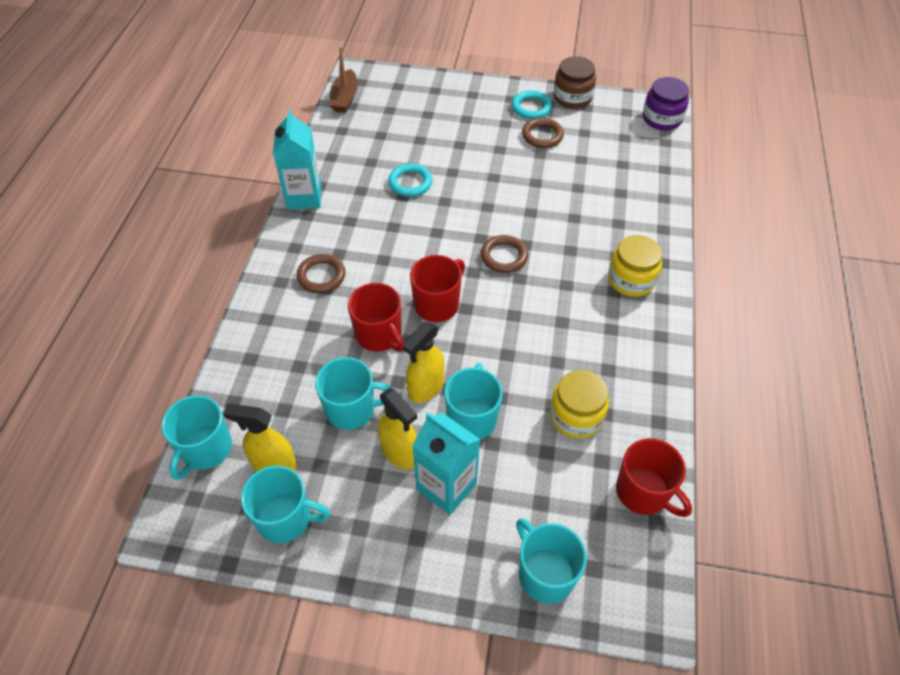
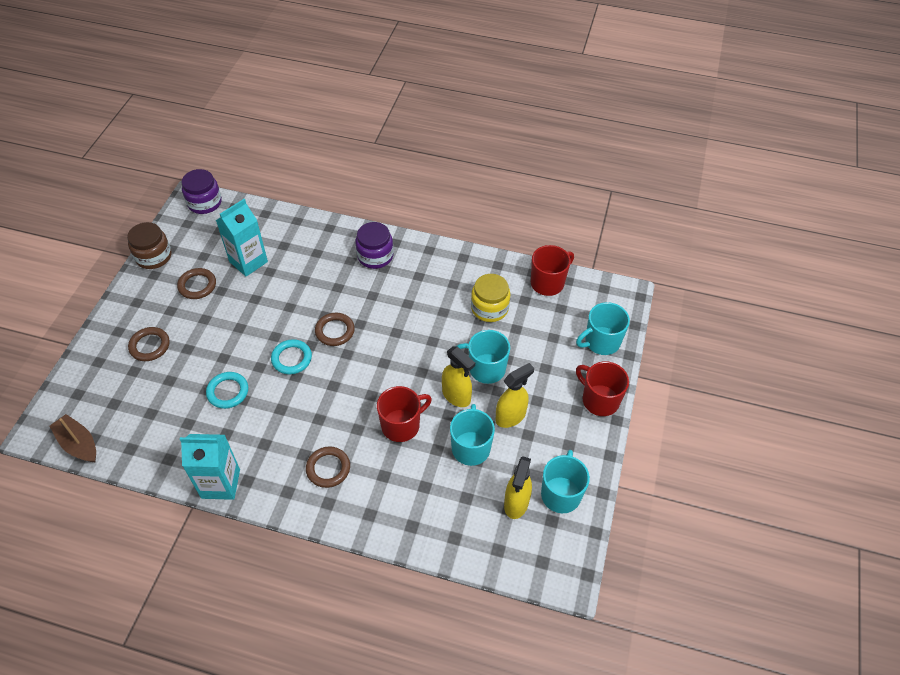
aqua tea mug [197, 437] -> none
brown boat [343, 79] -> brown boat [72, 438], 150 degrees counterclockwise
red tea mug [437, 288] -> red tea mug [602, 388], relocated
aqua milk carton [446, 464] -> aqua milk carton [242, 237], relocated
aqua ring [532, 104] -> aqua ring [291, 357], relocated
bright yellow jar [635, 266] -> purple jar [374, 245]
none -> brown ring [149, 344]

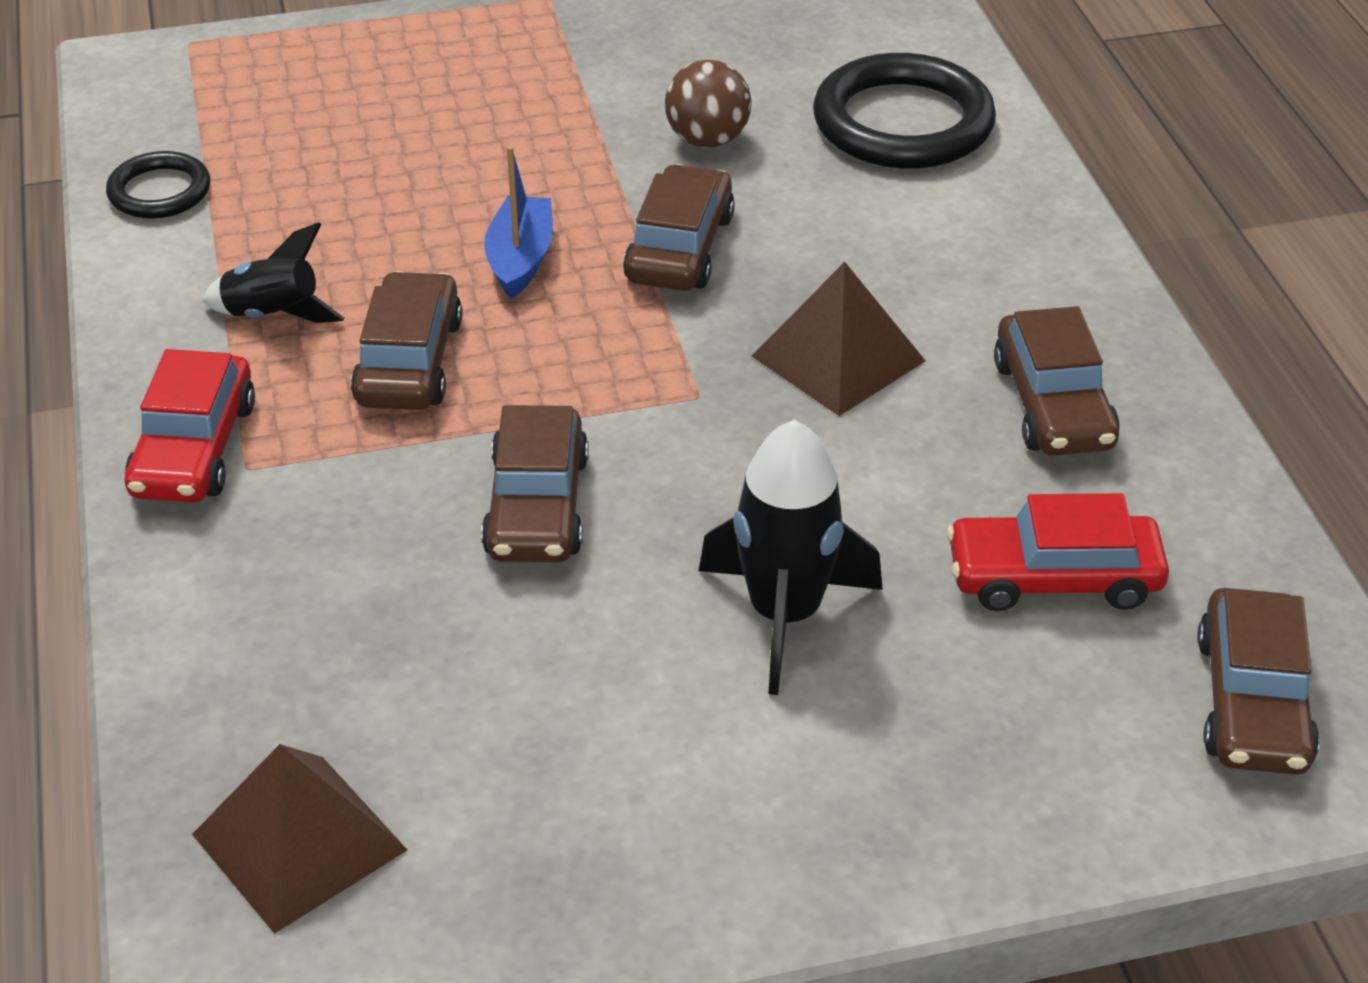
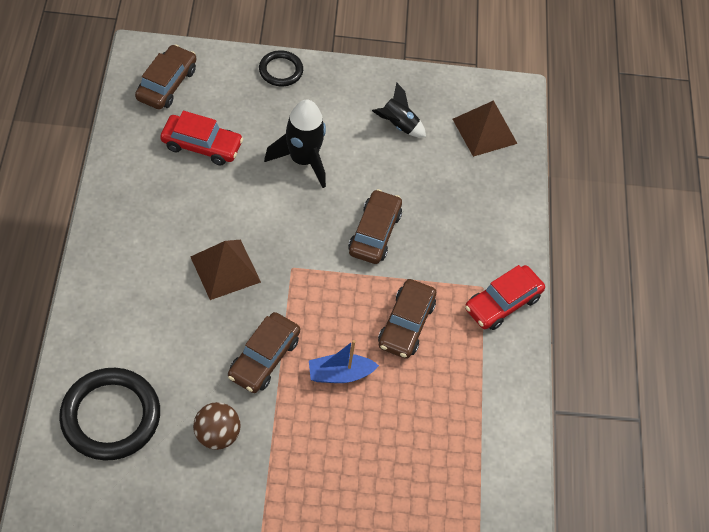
black ring [158, 184] -> black ring [281, 68], relocated
red toy car [190, 426] -> red toy car [505, 297], 150 degrees counterclockwise
black rocket [273, 272] -> black rocket [399, 109], relocated
blue boat [518, 222] -> blue boat [344, 361], 60 degrees clockwise
brown toy car [1057, 381] -> none

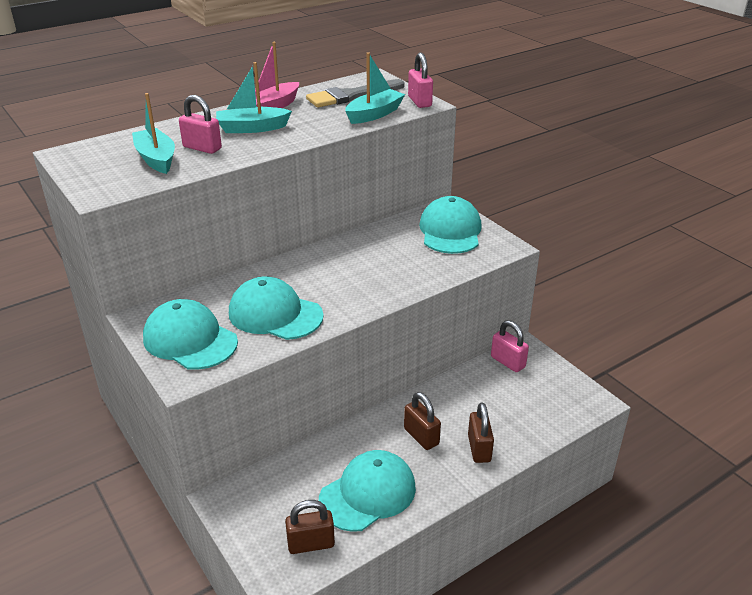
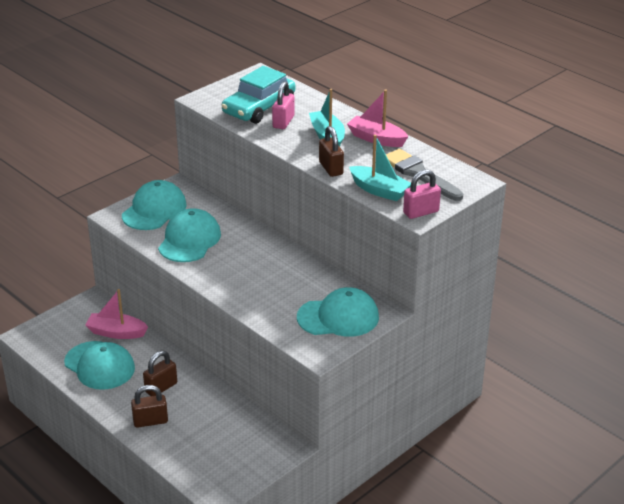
aqua boat [153, 133] -> aqua toy car [259, 95]
brown lock [310, 527] -> brown lock [331, 151], relocated
rosy lock [510, 346] -> none
none -> rosy boat [116, 314]

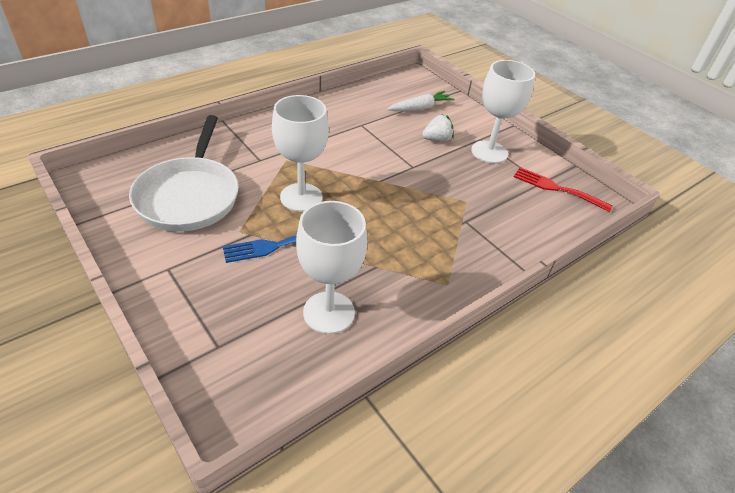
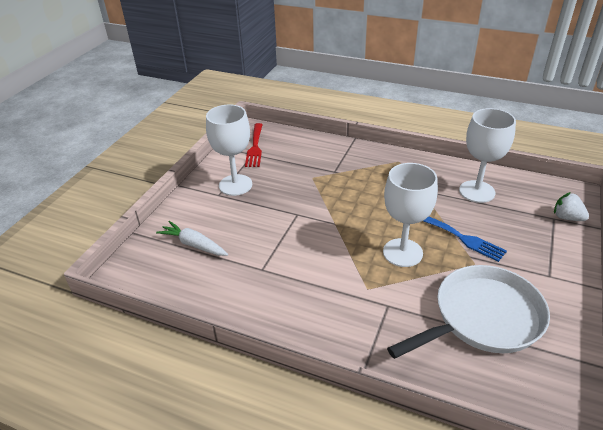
pure white toy strawberry [438, 128] -> pure white toy strawberry [571, 206], relocated

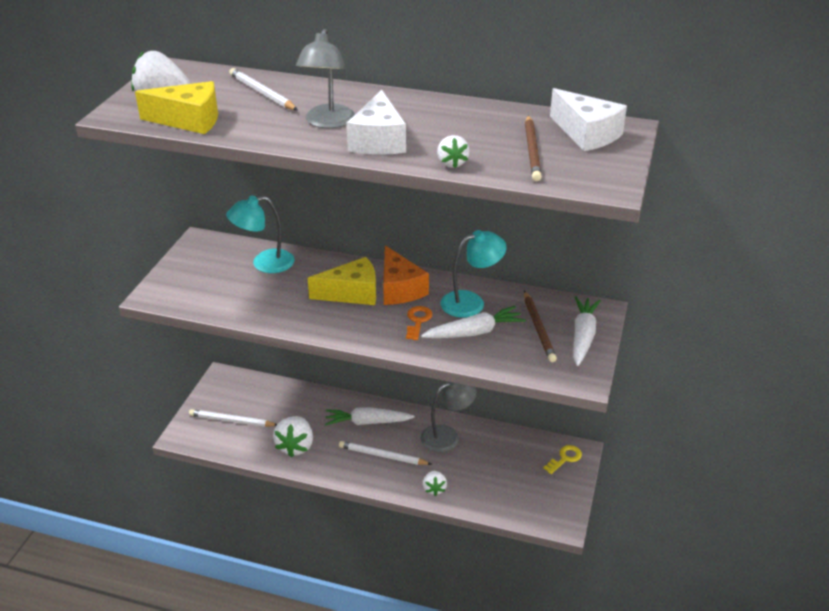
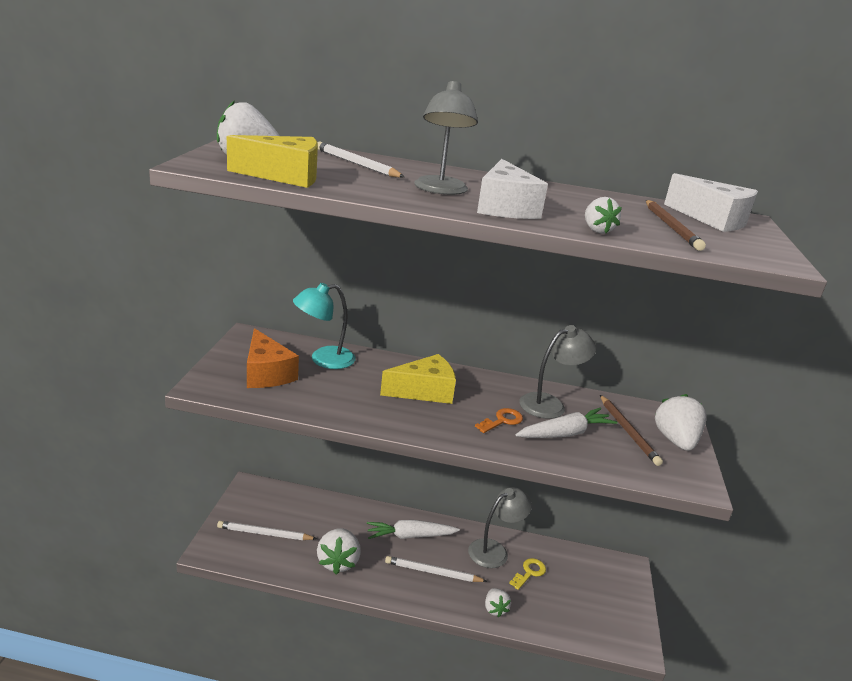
bright orange cheese wedge [406, 275] -> bright orange cheese wedge [273, 358], relocated
bright orange door key [419, 323] -> bright orange door key [499, 420], 45 degrees clockwise
aqua desk lamp [473, 274] -> ash-grey desk lamp [557, 372]
bright yellow door key [562, 459] -> bright yellow door key [527, 574], relocated
pure white carrot [587, 331] -> pure white toy strawberry [681, 422]

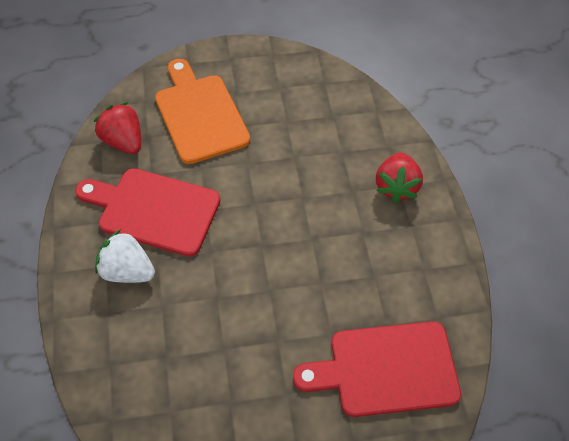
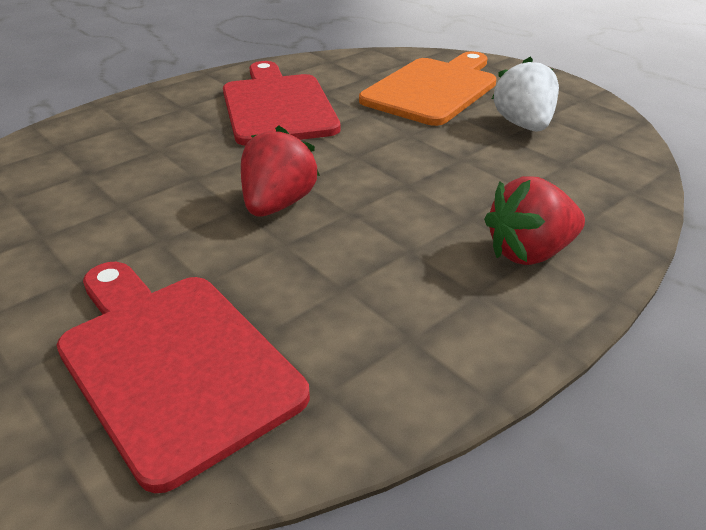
red toy strawberry [117, 128] -> red toy strawberry [280, 171], relocated
pure white toy strawberry [125, 256] -> pure white toy strawberry [525, 94], relocated

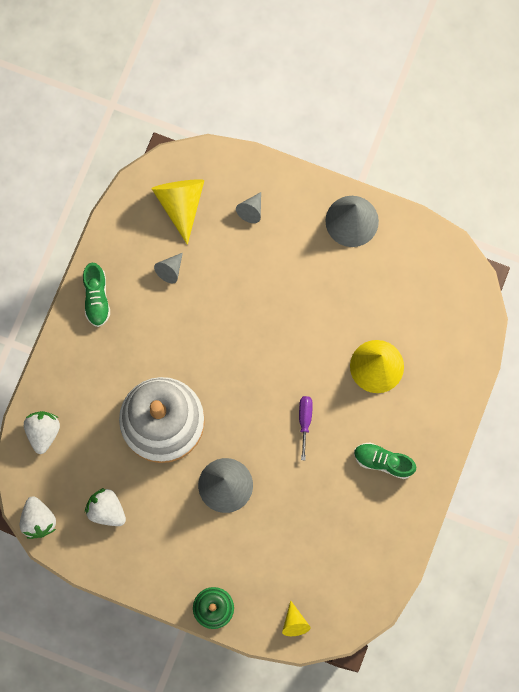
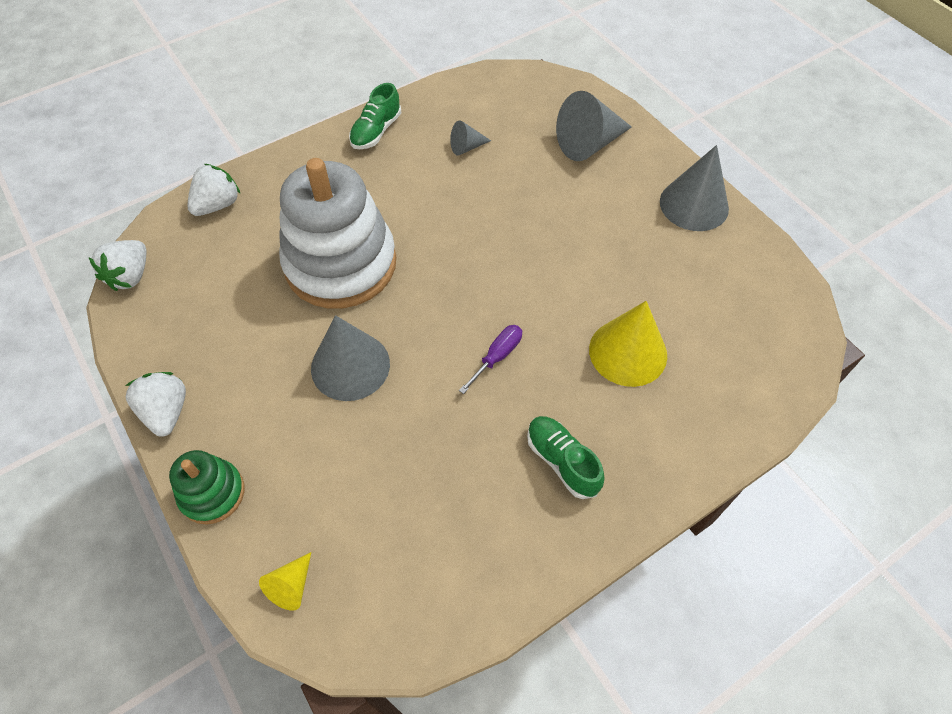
pure white toy strawberry [105, 507] -> pure white toy strawberry [155, 404], relocated
bright yellow solid cone [177, 212] -> none
ash-grey solid cone [248, 207] -> ash-grey solid cone [594, 126], x1.95

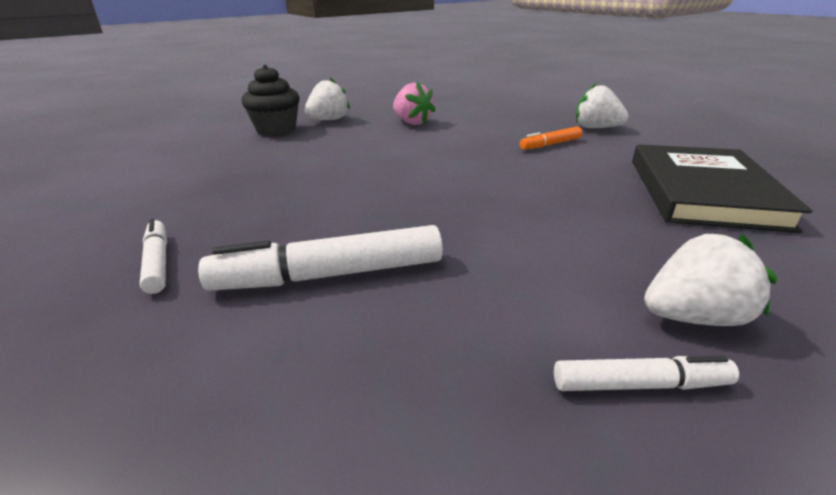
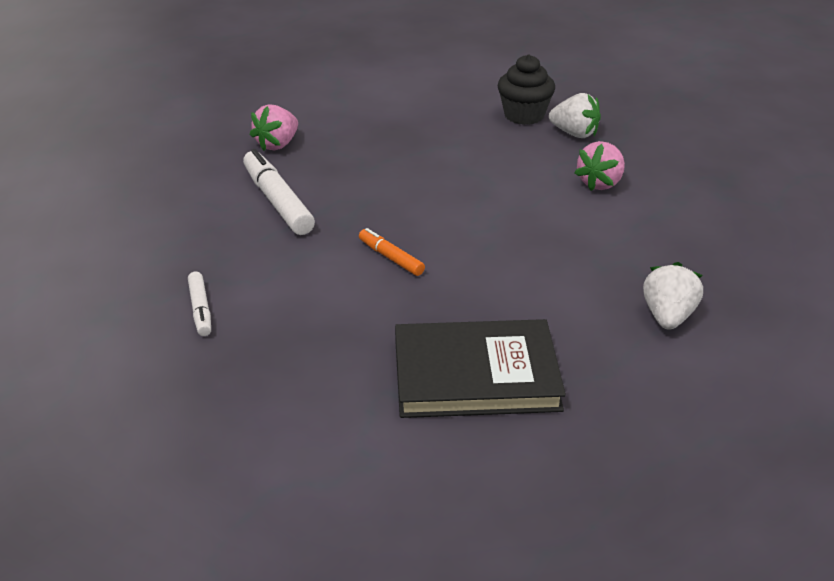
pure white felt pen [153, 256] -> rosy toy strawberry [274, 127]
bright orange felt pen [550, 138] -> bright orange felt pen [392, 252], relocated
pure white toy strawberry [710, 279] -> none

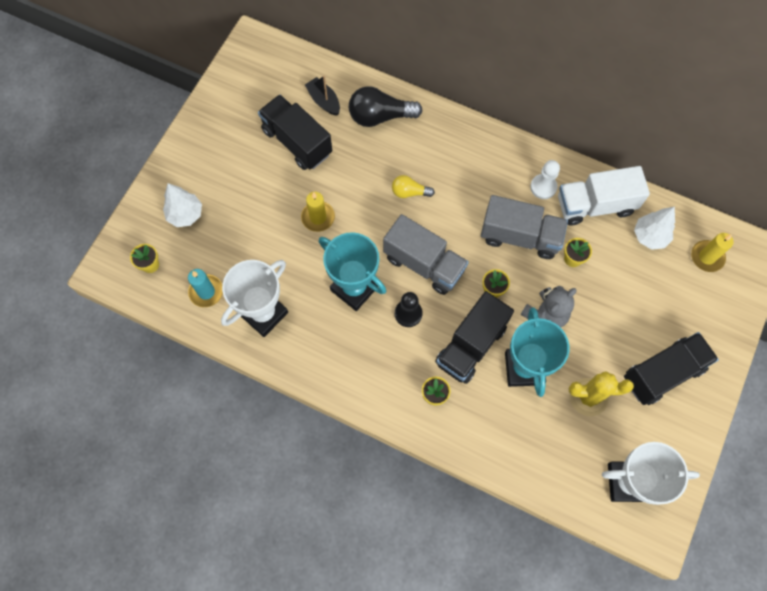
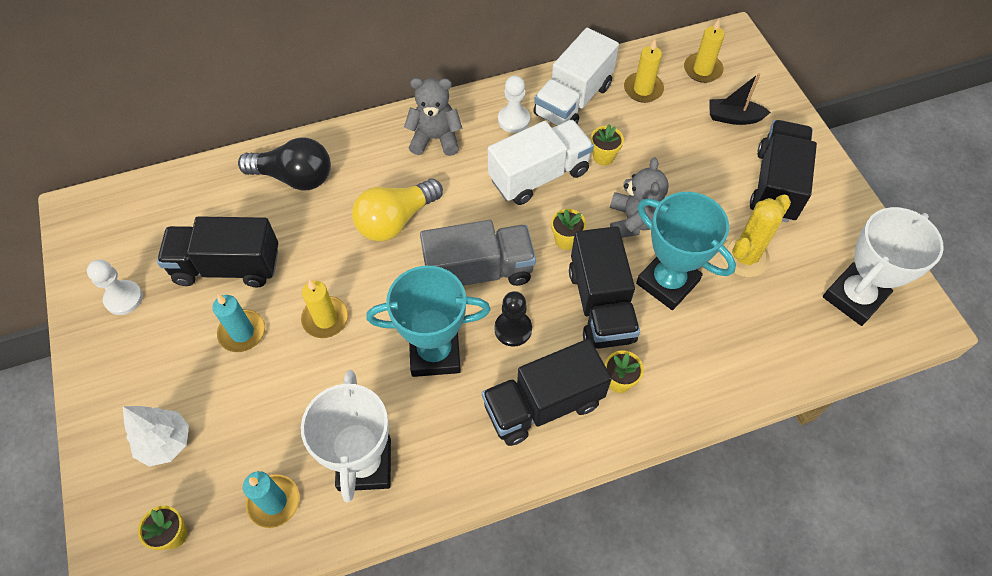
black boat [322, 95] -> black boat [740, 99], relocated
black light bulb [386, 106] -> black light bulb [284, 164], 120 degrees counterclockwise
bright yellow light bulb [413, 186] -> bright yellow light bulb [397, 210], x1.77
ash-grey truck [524, 227] -> pure white truck [541, 162]
pure white toy tree [654, 228] -> bright yellow pillar candle [644, 71]
none -> pure white pawn [115, 287]
none -> aqua pillar candle [238, 323]
none -> ash-grey stuffed bear [433, 117]
none -> black truck [547, 392]

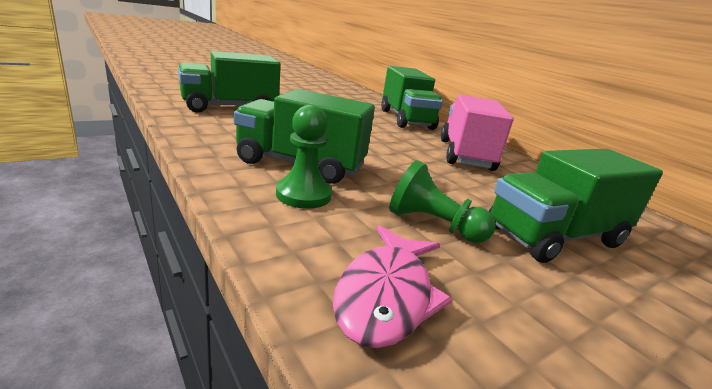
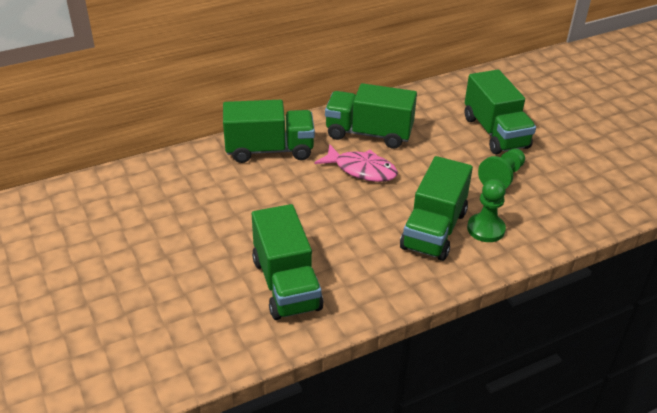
rosy fish figure [393, 286] -> rosy fish figure [356, 163], relocated
rosy truck [477, 133] -> leaf-green truck [371, 116]

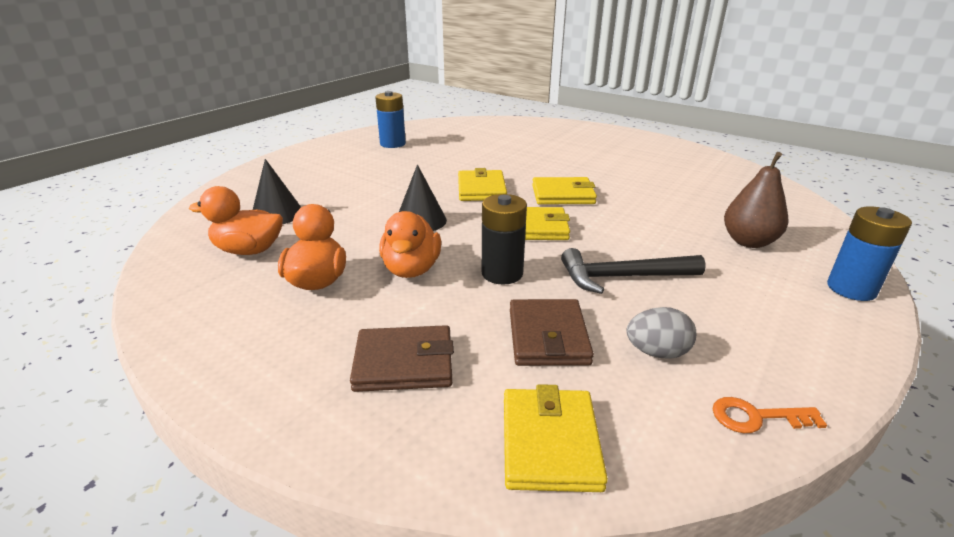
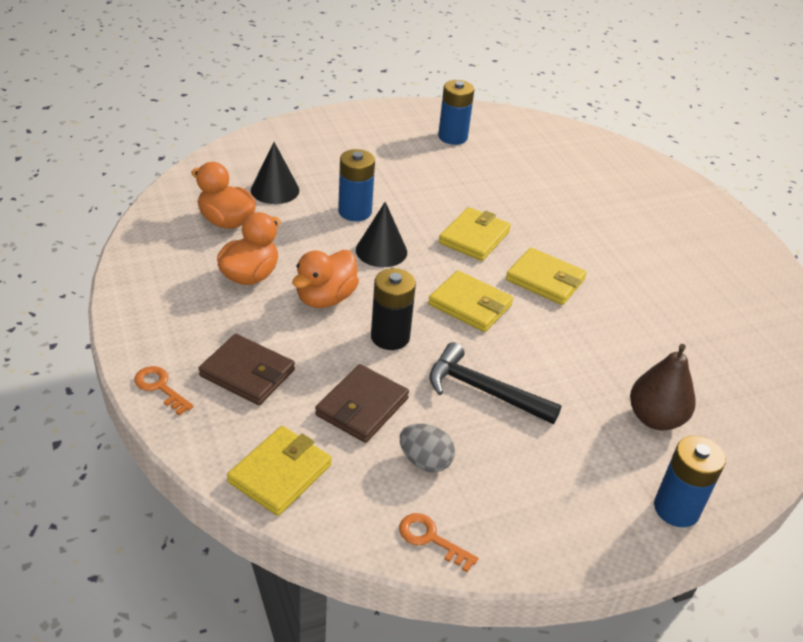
none -> bright orange door key [164, 390]
none -> blue power cell [356, 185]

